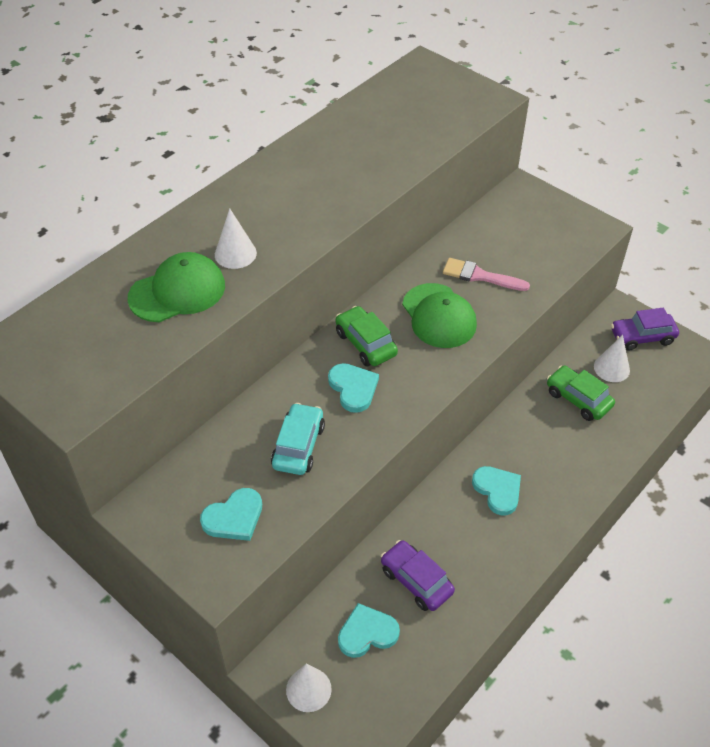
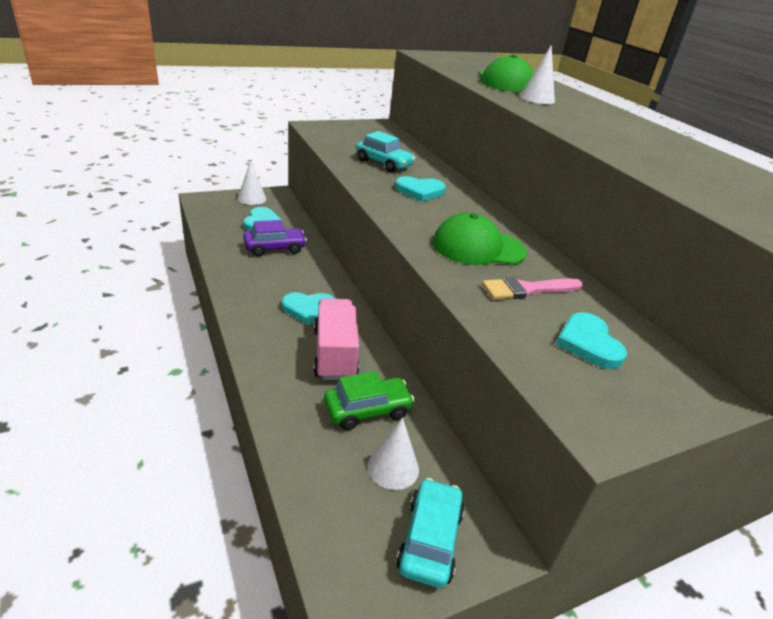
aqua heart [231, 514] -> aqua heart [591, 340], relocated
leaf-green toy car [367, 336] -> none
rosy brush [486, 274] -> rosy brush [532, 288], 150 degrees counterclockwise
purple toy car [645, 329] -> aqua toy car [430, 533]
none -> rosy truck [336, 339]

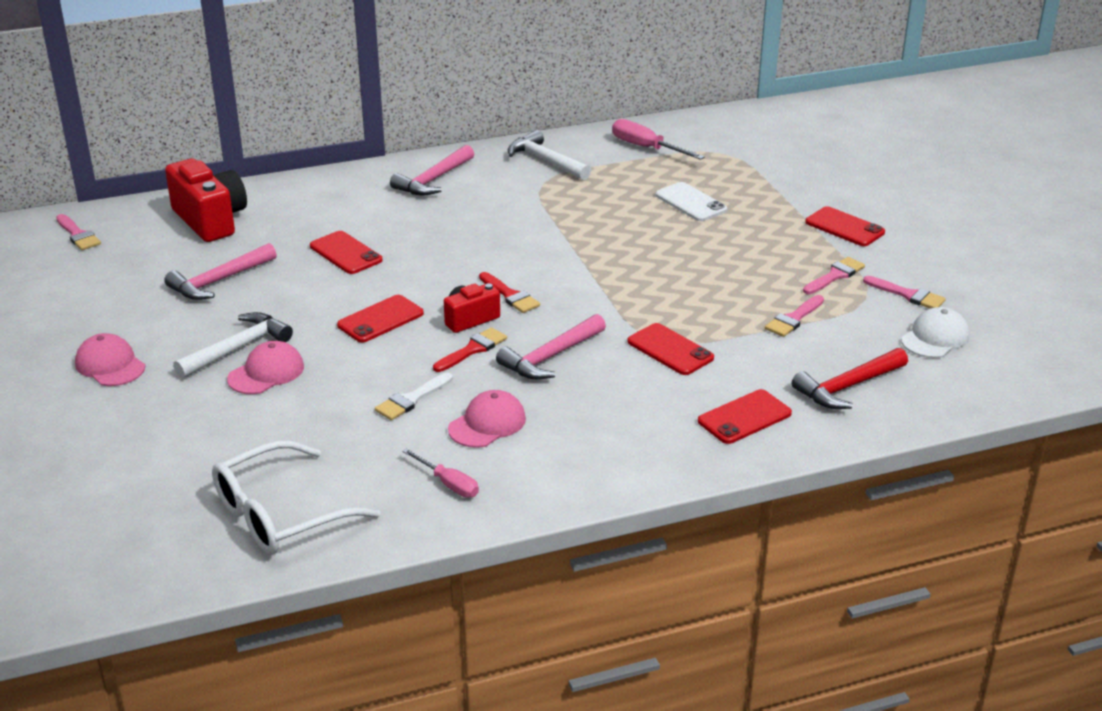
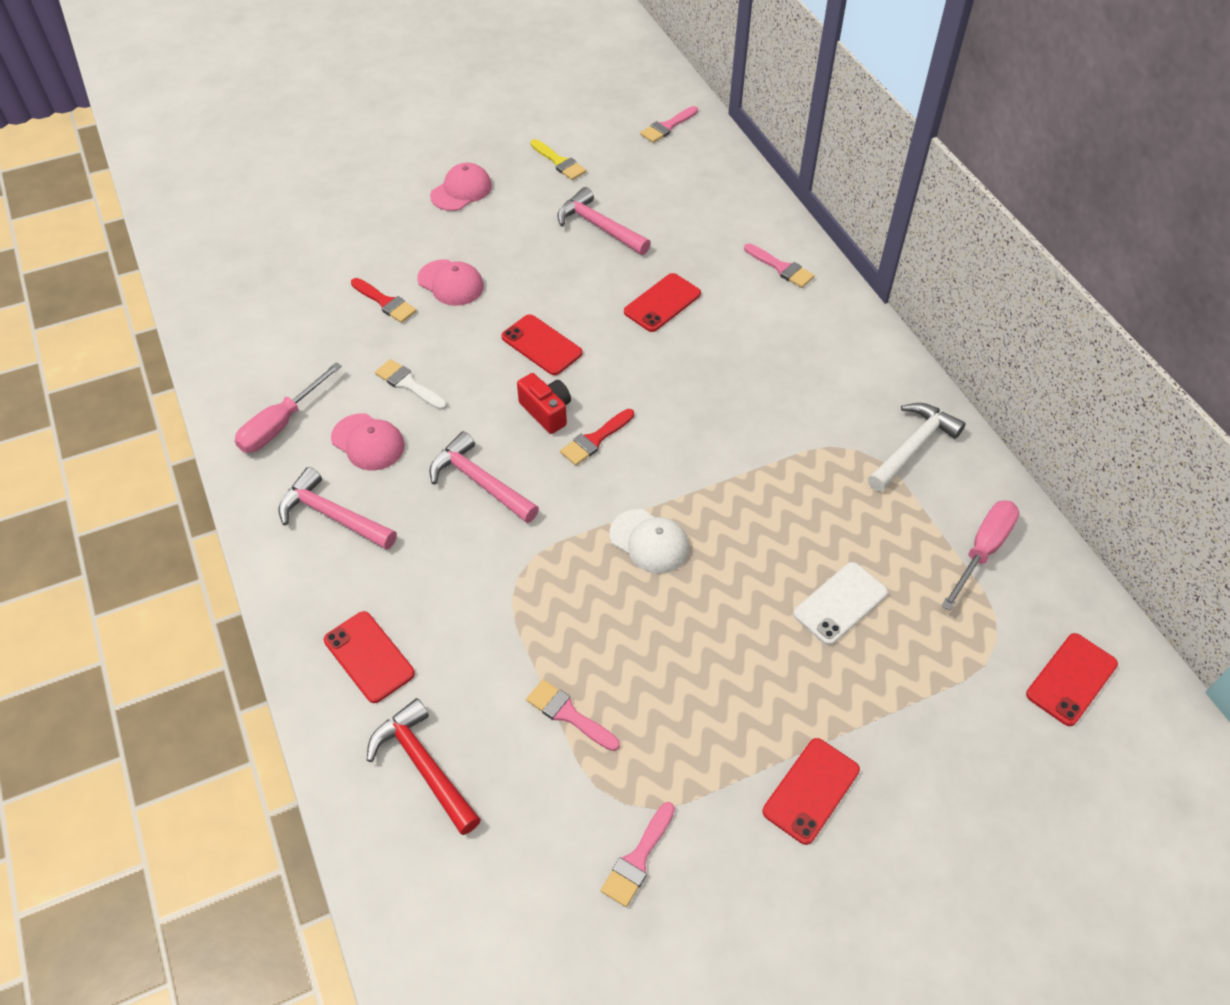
red compact camera [206, 200] -> none
pure white hammer [233, 345] -> none
pure white spectacles [296, 498] -> none
rosy hammer [432, 170] -> rosy hammer [338, 508], relocated
rosy screwdriver [440, 473] -> rosy screwdriver [288, 408], x1.53
red brush [470, 349] -> red brush [384, 300], relocated
red phone [671, 349] -> red phone [1072, 679], relocated
rosy brush [834, 275] -> rosy brush [779, 265], relocated
pure white baseball cap [935, 332] -> pure white baseball cap [649, 541], relocated
none -> bright yellow brush [558, 159]

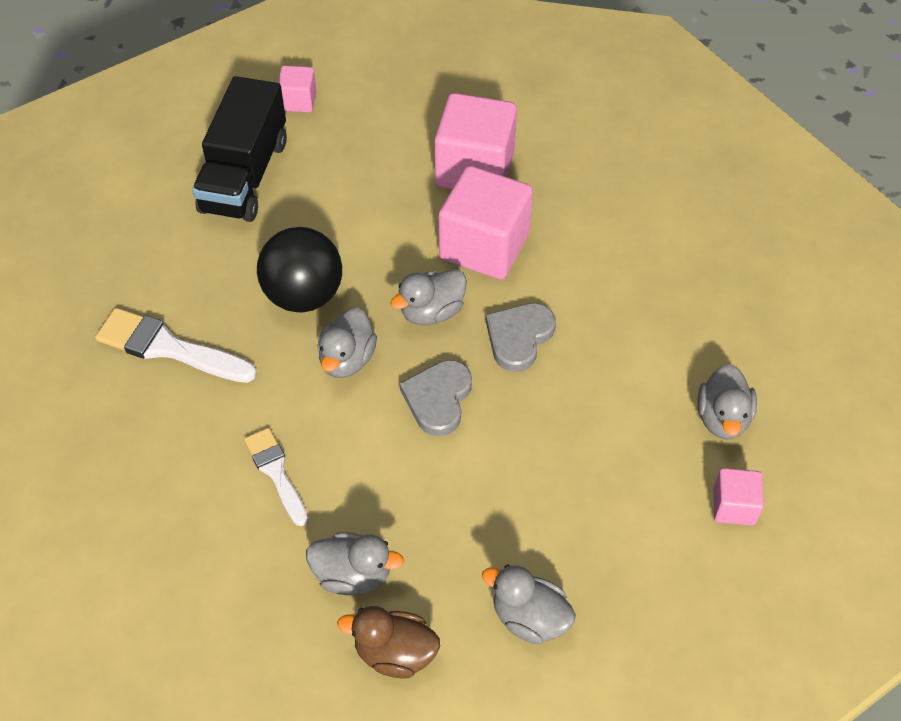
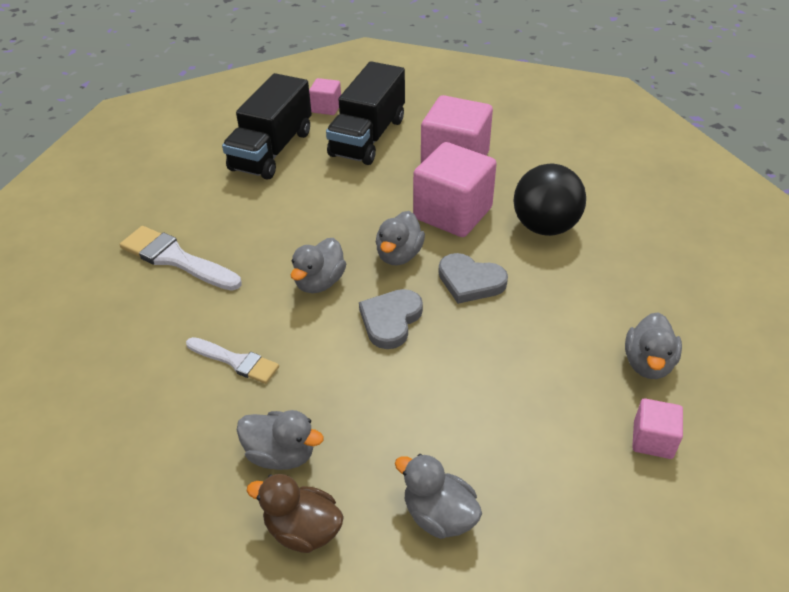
pure white brush [276, 477] -> pure white brush [232, 360], 135 degrees clockwise
black sphere [299, 269] -> black sphere [549, 200], relocated
ash-grey toy duck [428, 297] -> ash-grey toy duck [400, 238], 45 degrees counterclockwise
ash-grey heart [521, 337] -> ash-grey heart [473, 278], 105 degrees counterclockwise
none -> black truck [365, 113]

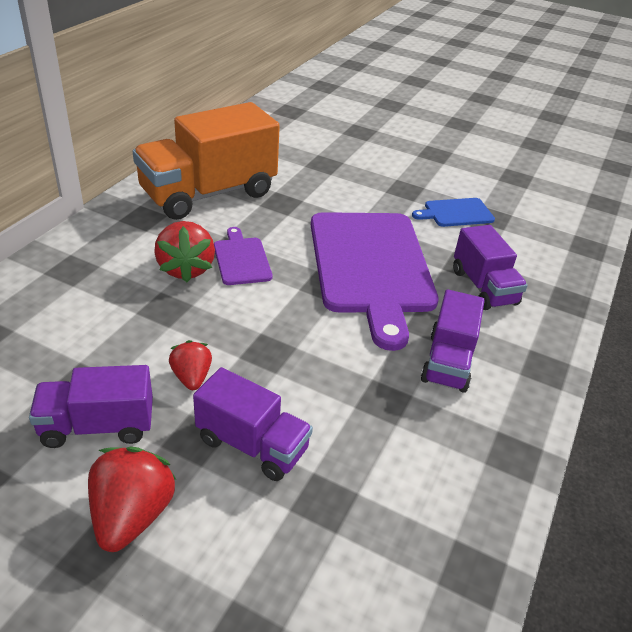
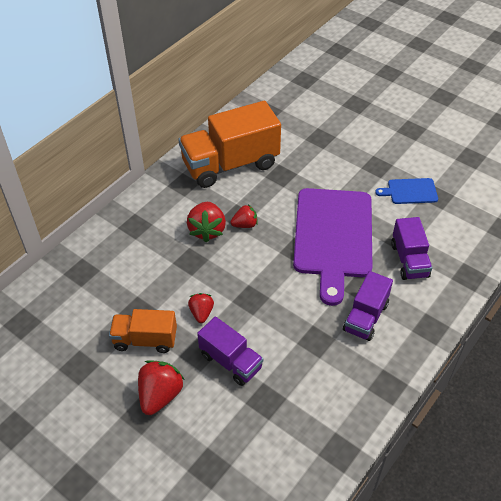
purple truck [91, 406] -> bright orange truck [143, 331]
purple chopping board [243, 256] -> red toy strawberry [244, 216]

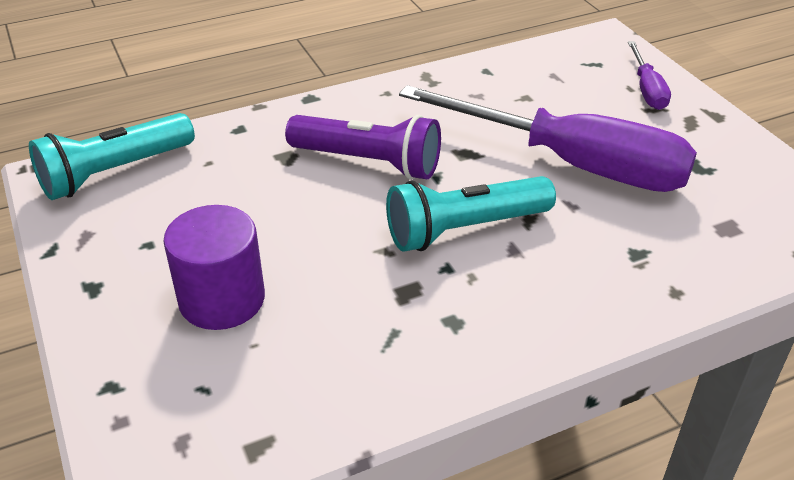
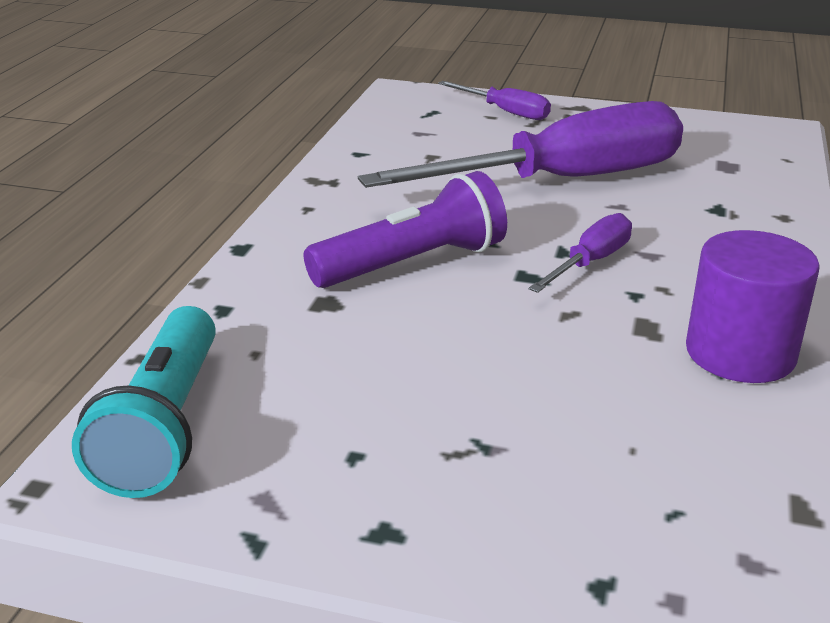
purple cylinder [214, 267] -> purple cylinder [753, 306], relocated
aqua flashlight [471, 214] -> purple screwdriver [580, 253]

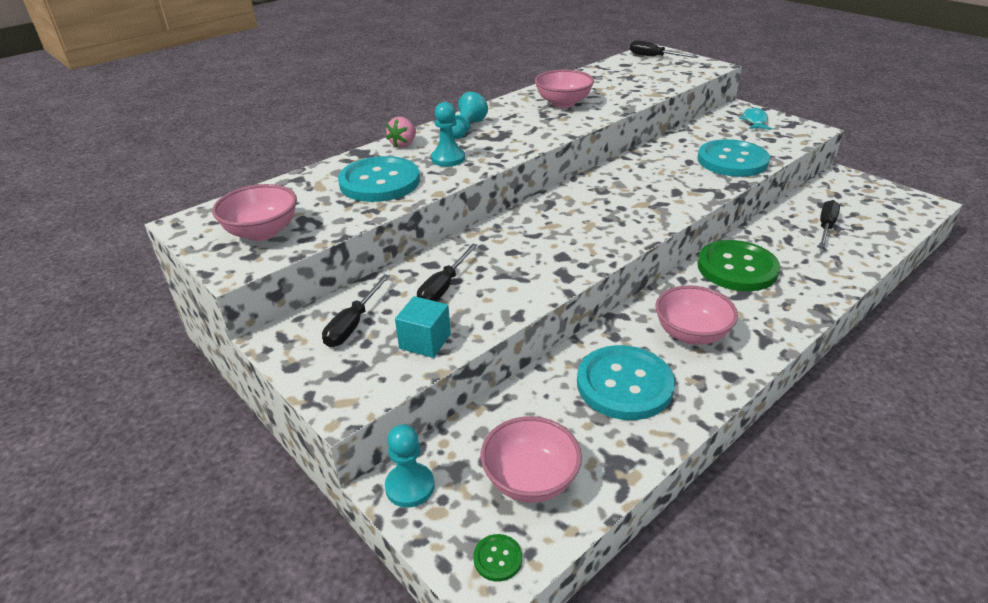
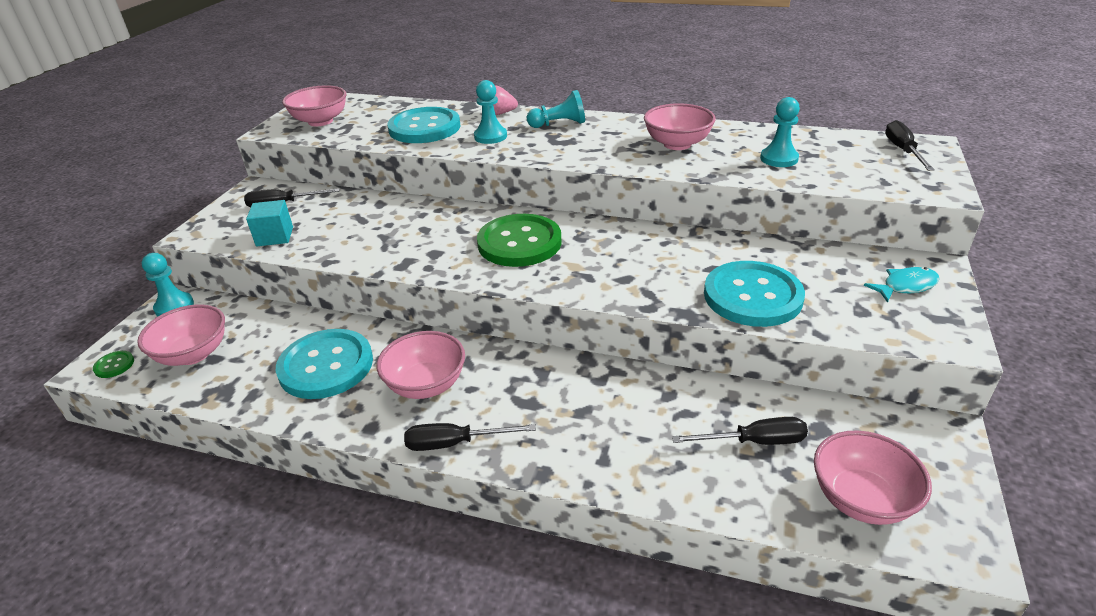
black screwdriver [447, 272] -> black screwdriver [470, 437], relocated
leaf-green button [738, 265] -> leaf-green button [519, 240], relocated
none -> aqua pawn [780, 132]
none -> rosy bowl [873, 477]

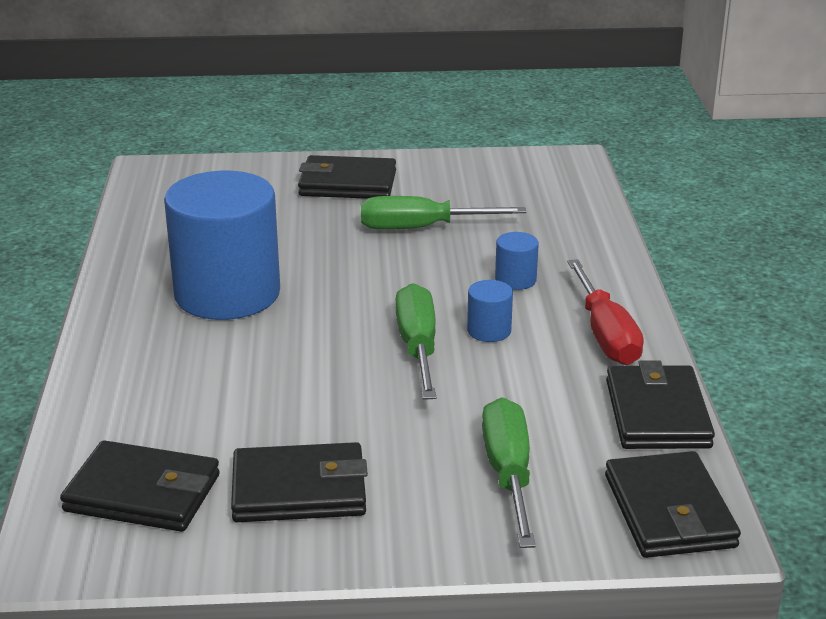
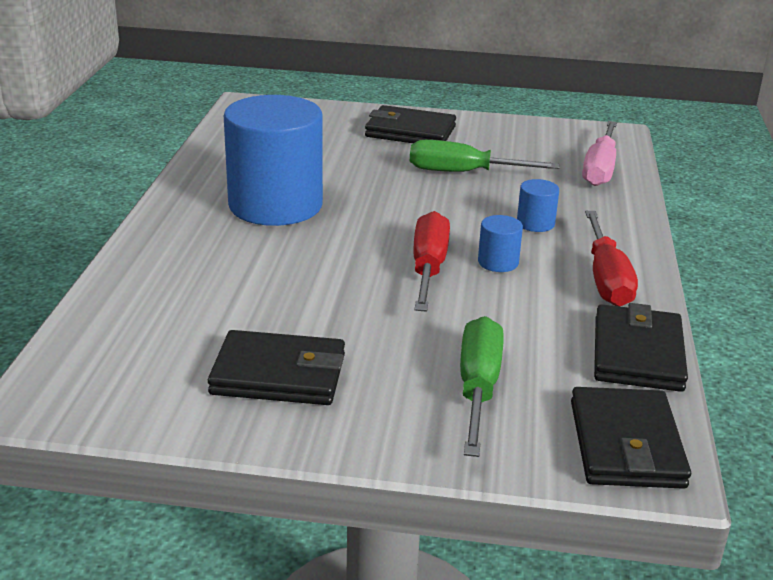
black card wallet [140, 486] -> none
leaf-green screwdriver [416, 341] -> red screwdriver [431, 261]
none -> rosy screwdriver [599, 153]

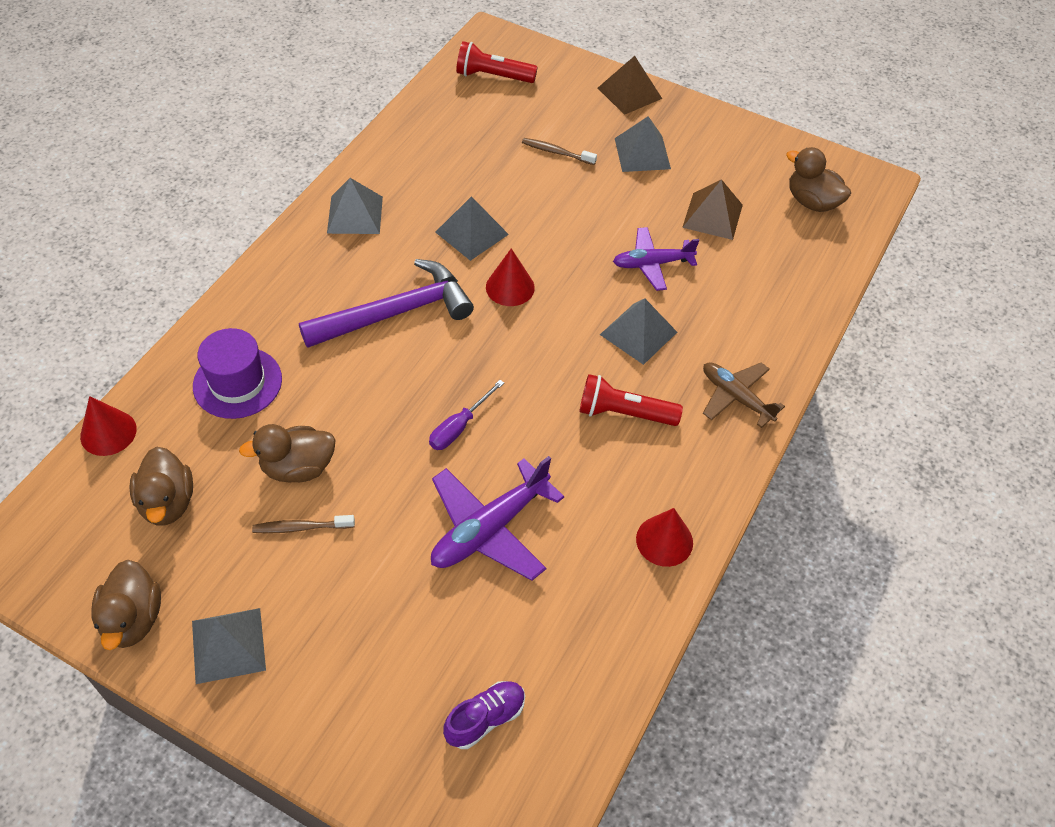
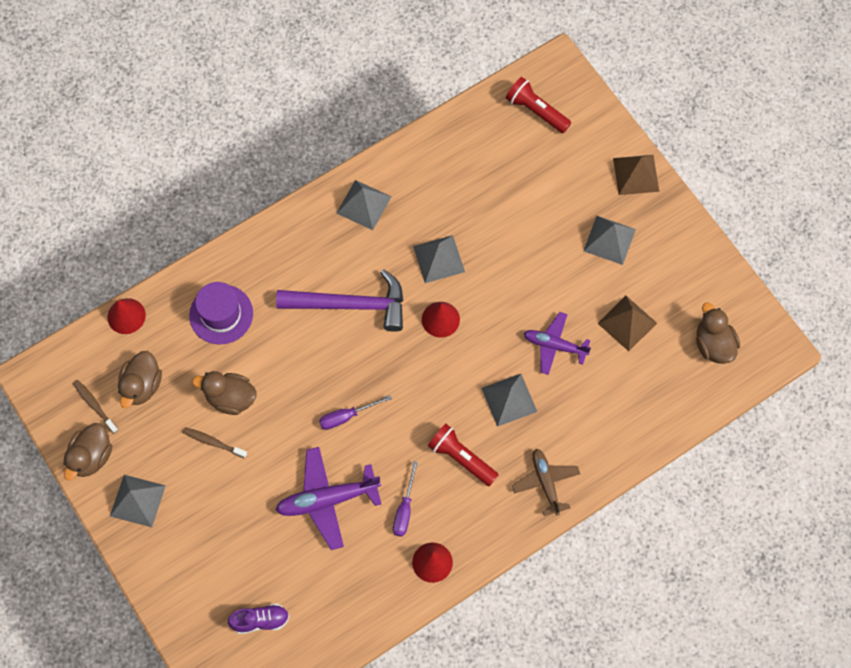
brown dental brush [559, 151] -> brown dental brush [95, 407], relocated
none -> purple screwdriver [405, 499]

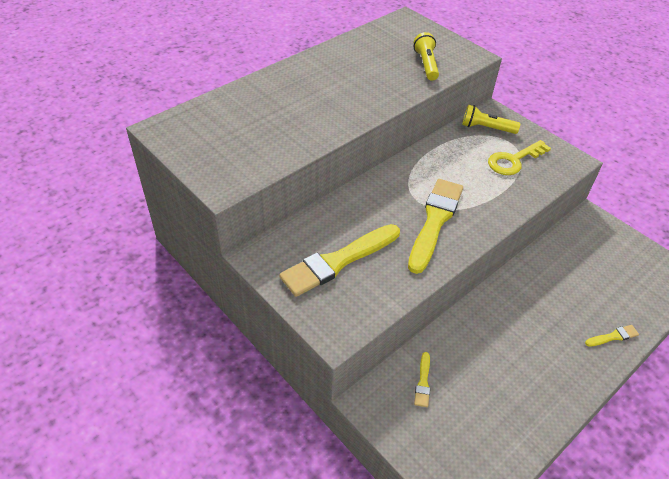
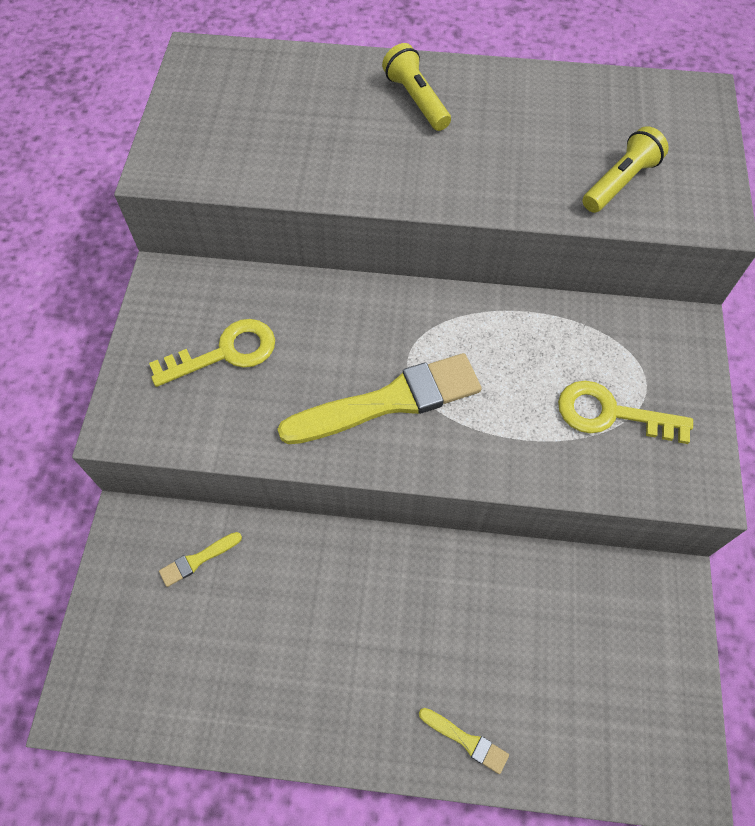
bright yellow brush [339, 260] -> bright yellow door key [212, 353]
bright yellow flashlight [491, 119] -> bright yellow flashlight [416, 87], relocated

